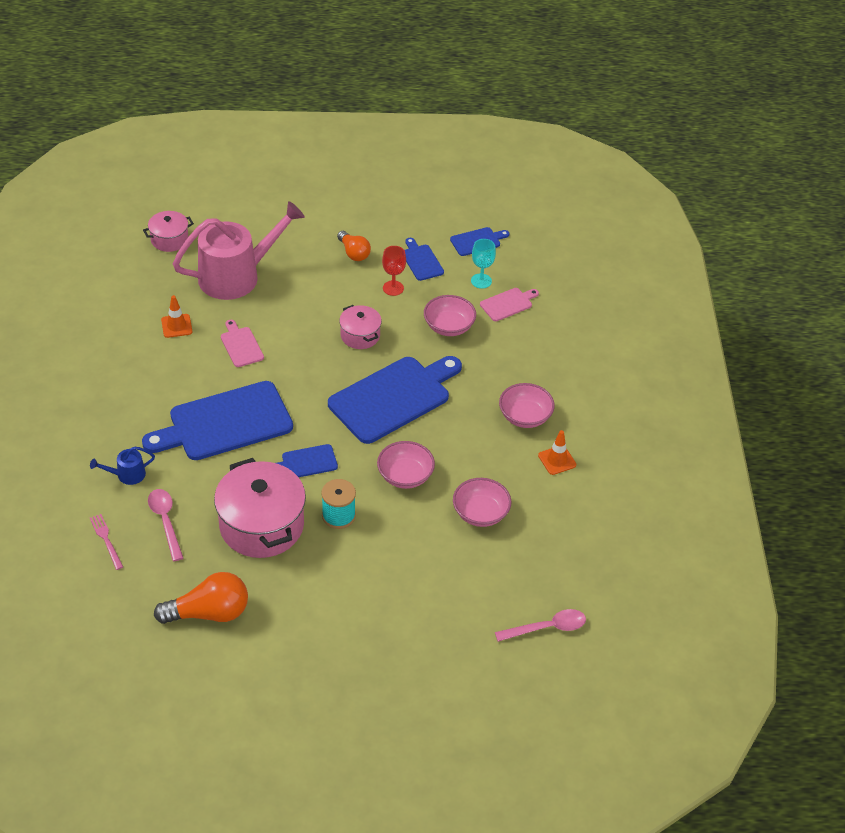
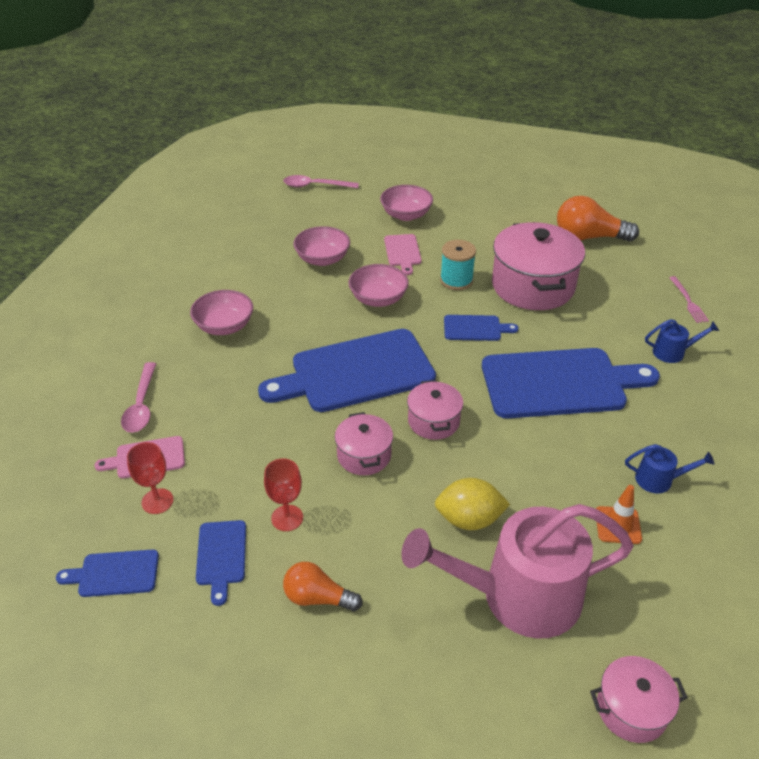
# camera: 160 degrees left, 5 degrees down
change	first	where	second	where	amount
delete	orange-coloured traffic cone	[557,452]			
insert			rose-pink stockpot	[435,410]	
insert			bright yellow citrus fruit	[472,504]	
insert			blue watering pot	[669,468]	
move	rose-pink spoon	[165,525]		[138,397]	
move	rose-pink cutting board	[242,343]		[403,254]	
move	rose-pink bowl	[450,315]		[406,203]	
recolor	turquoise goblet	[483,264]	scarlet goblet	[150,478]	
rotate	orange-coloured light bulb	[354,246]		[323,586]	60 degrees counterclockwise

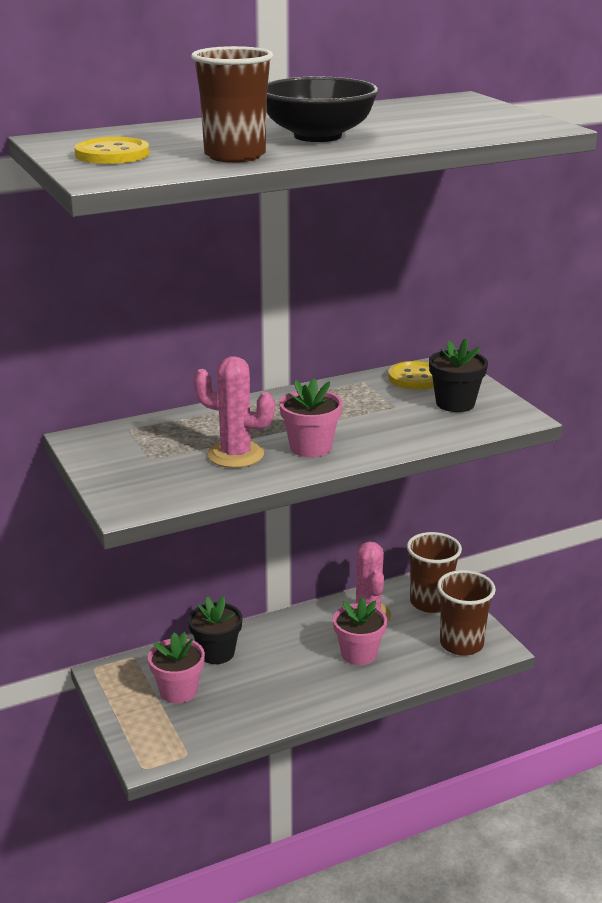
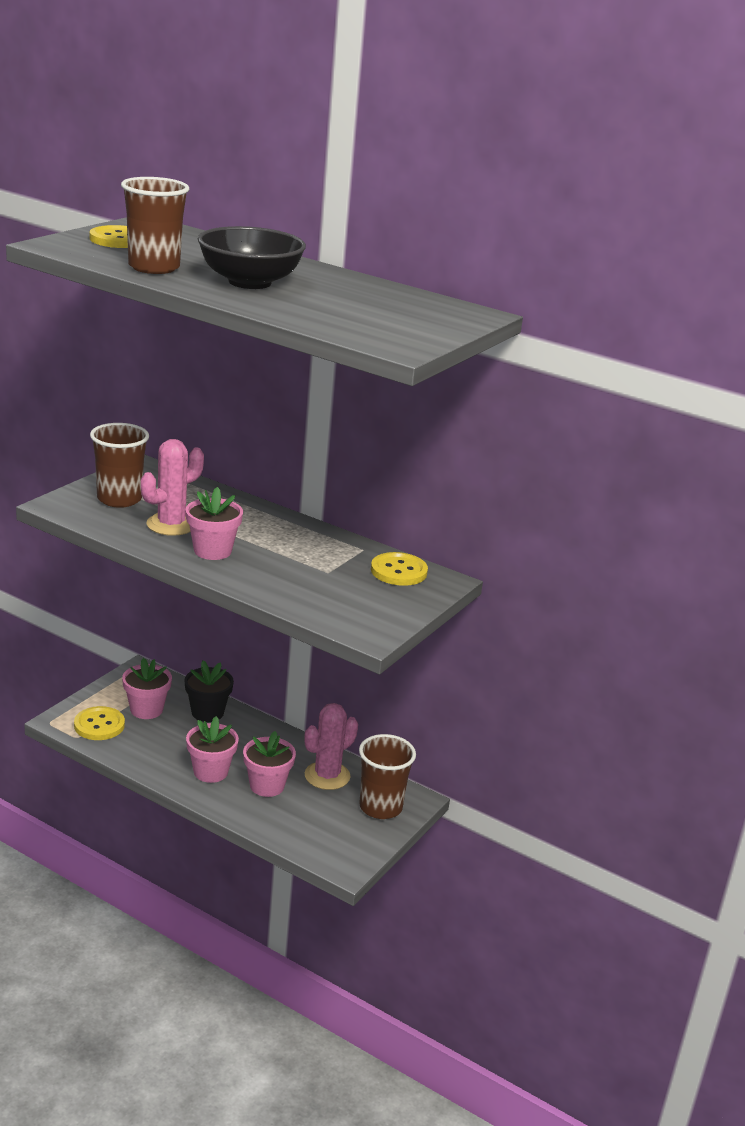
# camera: 55 degrees right, 0 degrees up
change	first	where	second	where	amount
delete	ebony plant pot	[458,375]			
insert			bright yellow shirt button	[99,723]	
insert			rose-pink plant pot	[212,749]	
move	brown beaker	[466,613]		[119,465]	
rotate	rose-pink prickly plant	[234,412]		[172,487]	60 degrees clockwise

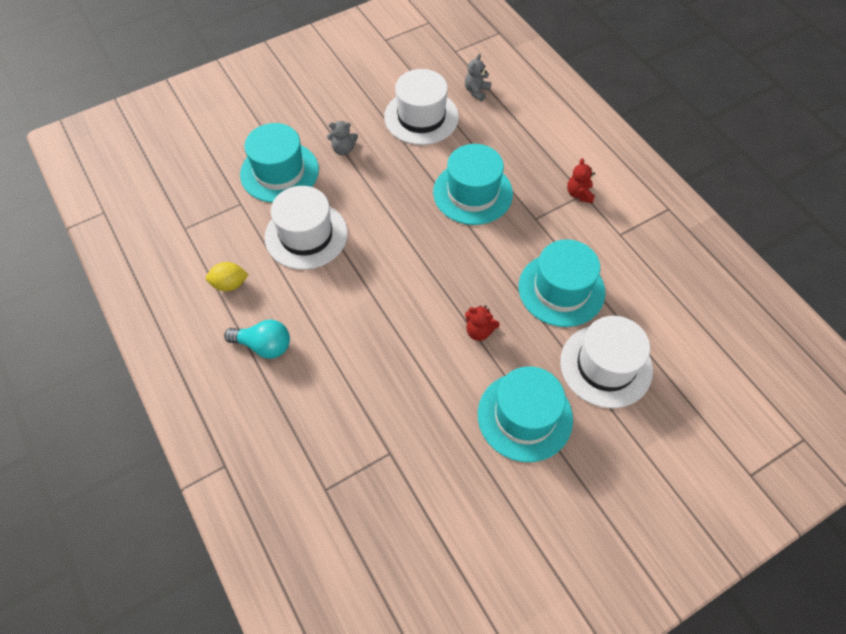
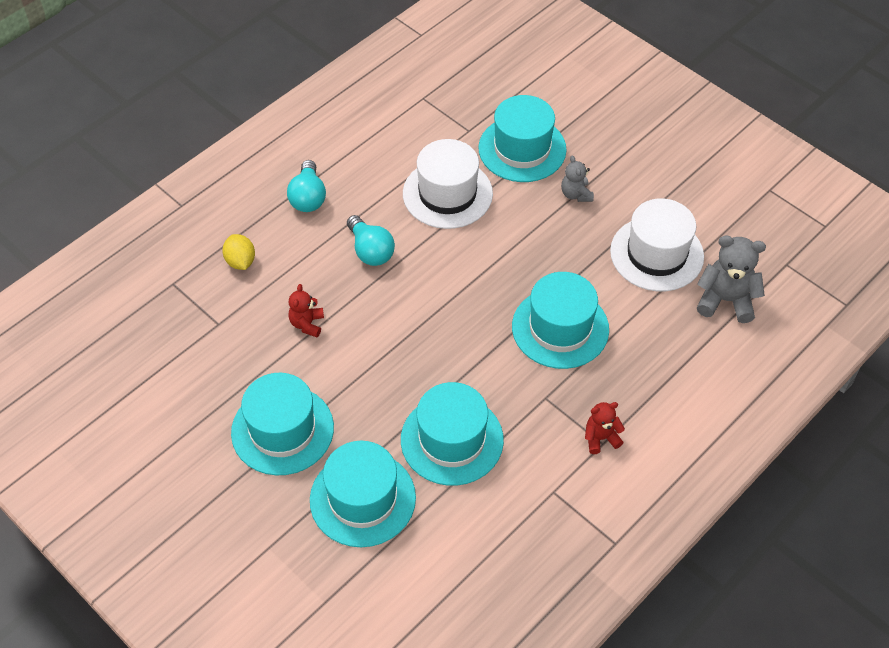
# camera: 75 degrees right, 5 degrees down
change	first	where	second	where	amount
insert			turquoise light bulb	[371,240]	
move	bright yellow citrus fruit	[227,276]		[238,252]	
move	scarlet stuffed bear	[482,323]		[306,310]	
recolor	white top hat	[606,362]	turquoise top hat	[363,494]	
resize	gray stuffed bear	[478,77]		[731,279]	x1.71

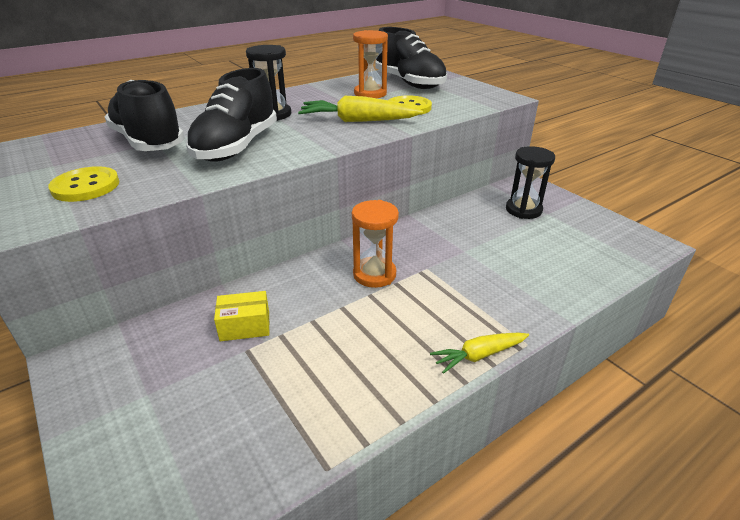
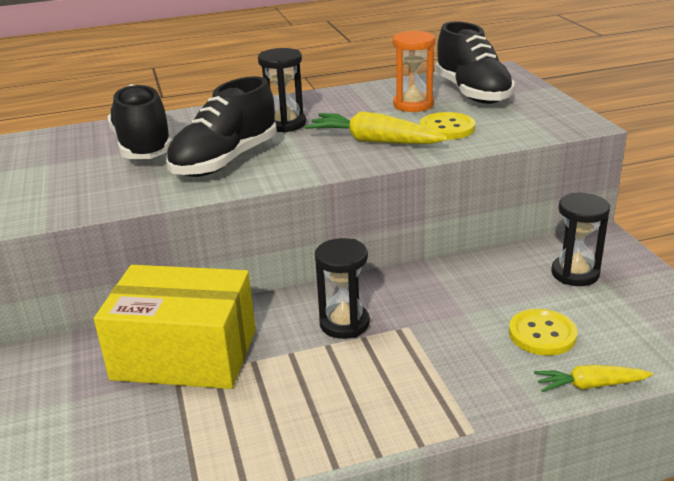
# camera: 20 degrees right, 5 degrees down
change	first	where	second	where	amount
move	bright yellow shirt button	[84,184]		[543,332]	
move	bright yellow toy carrot	[479,353]		[593,378]	
recolor	orange-coloured sandglass	[375,244]	ebony sandglass	[342,288]	
resize	bright yellow parcel	[242,316]		[175,327]	x2.44

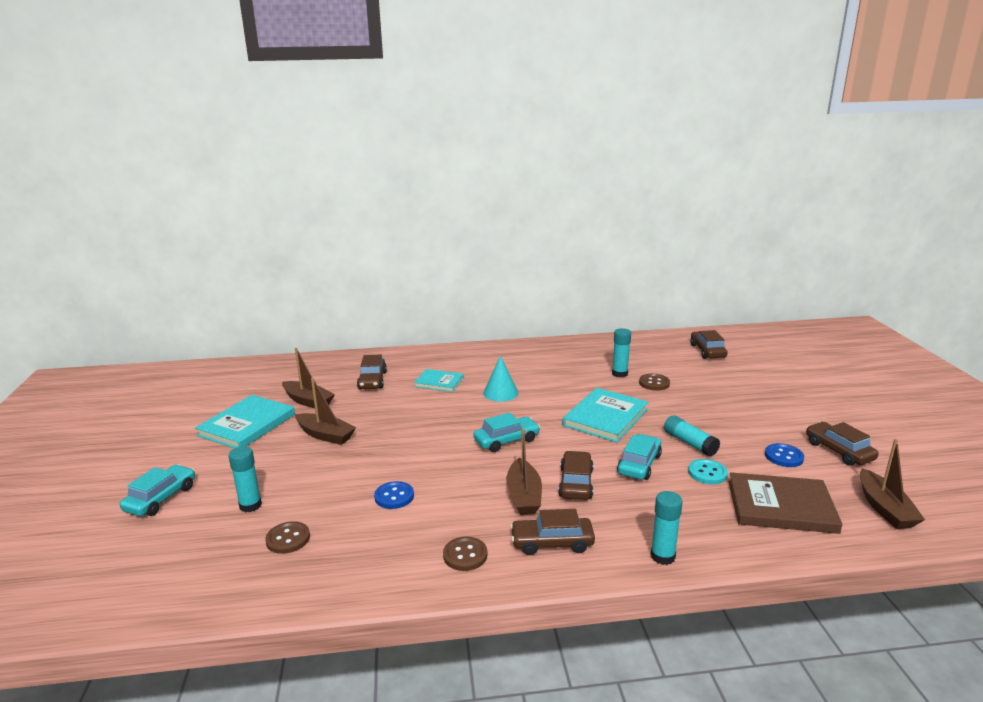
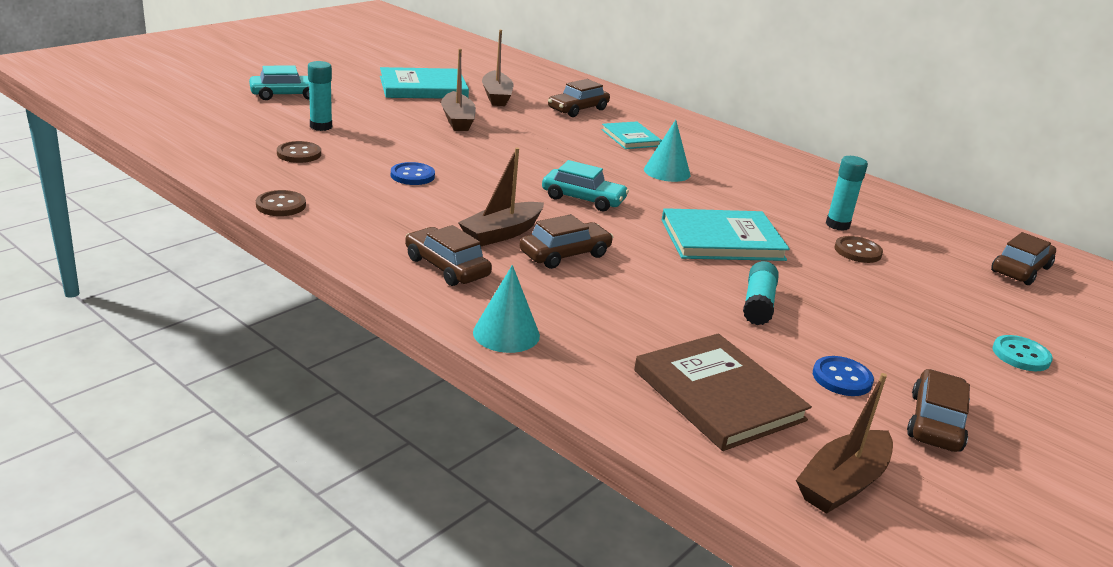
# camera: 45 degrees right, 5 degrees up
change	first	where	second	where	amount
delete	turquoise car	[639,457]			
move	brown shirt button	[465,554]		[281,203]	
move	turquoise shirt button	[708,471]		[1023,353]	
replace	turquoise glue	[667,528]	turquoise solid cone	[506,309]	

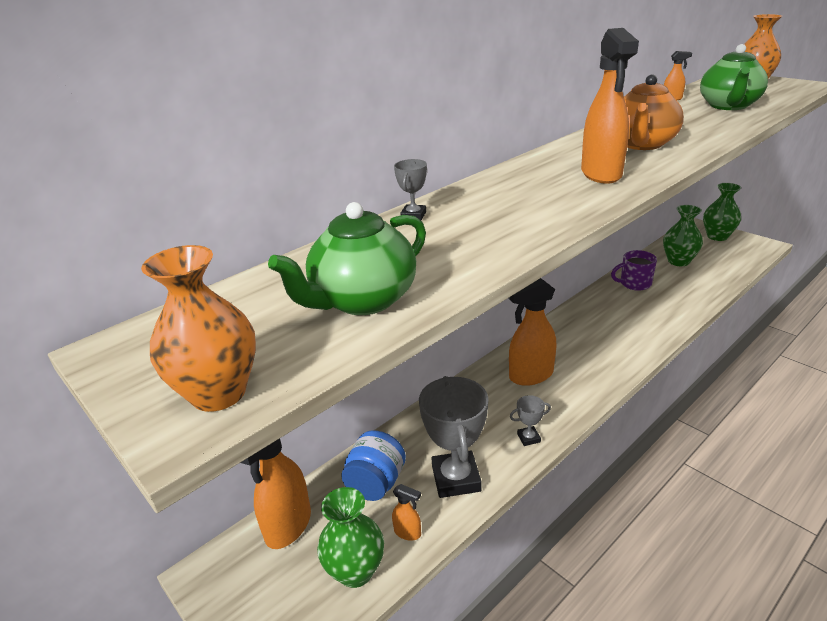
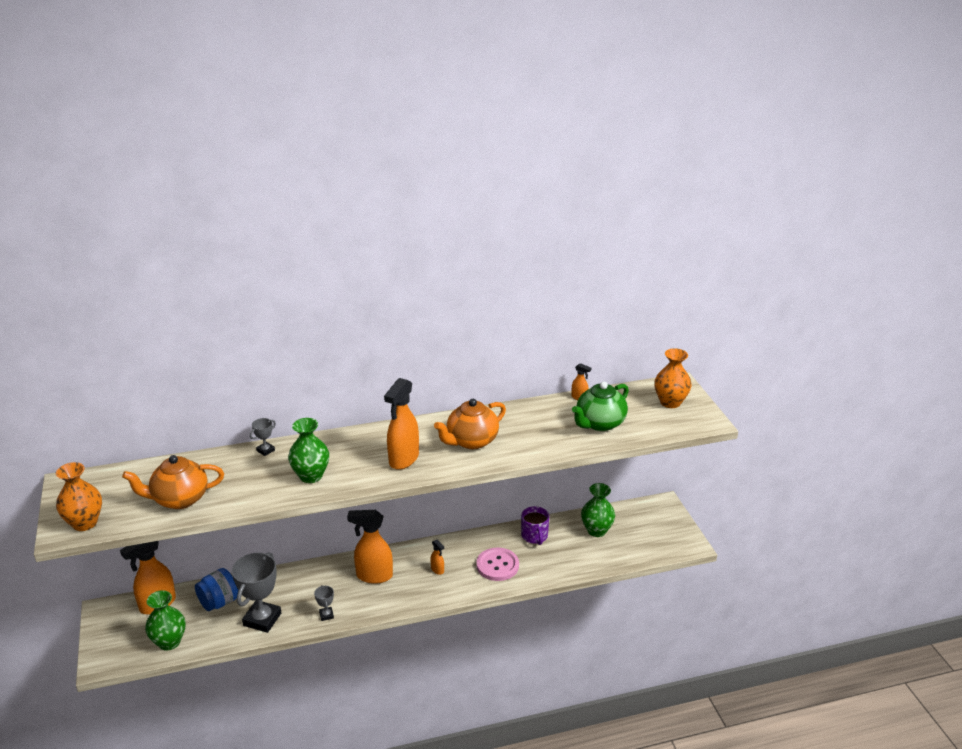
# camera: 25 degrees right, 0 degrees up
change	first	where	second	where	amount
insert			rose-pink shirt button	[497,564]	
move	orange-coloured spray cleaner	[406,512]		[437,557]	
move	emerald flower vase	[722,212]		[308,450]	
recolor	emerald tea pot	[347,258]	orange-coloured tea pot	[173,482]	
rotate	gray prize cup	[530,420]		[324,603]	60 degrees clockwise
rotate	royal purple mug	[634,270]		[535,525]	120 degrees counterclockwise

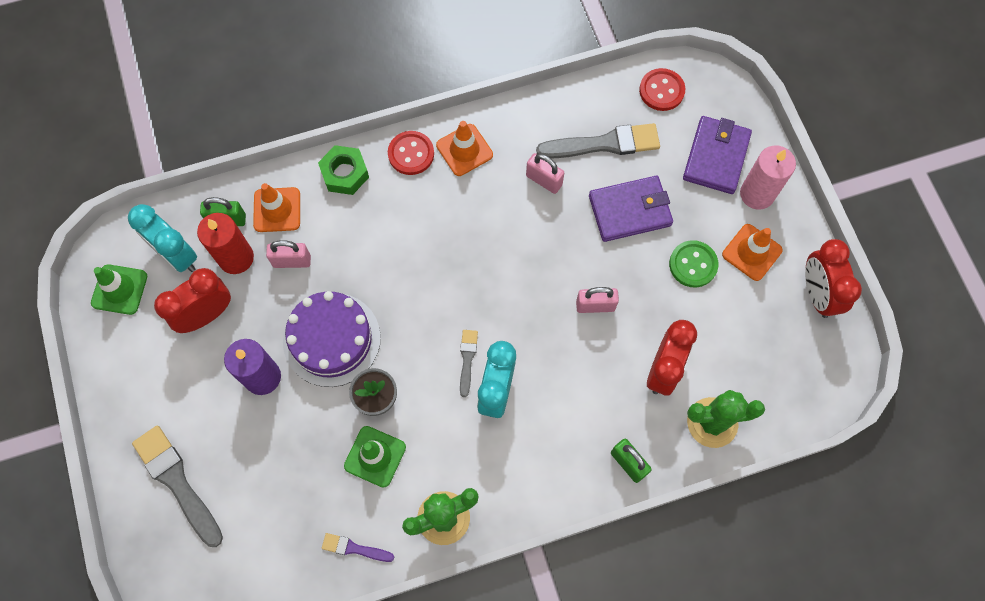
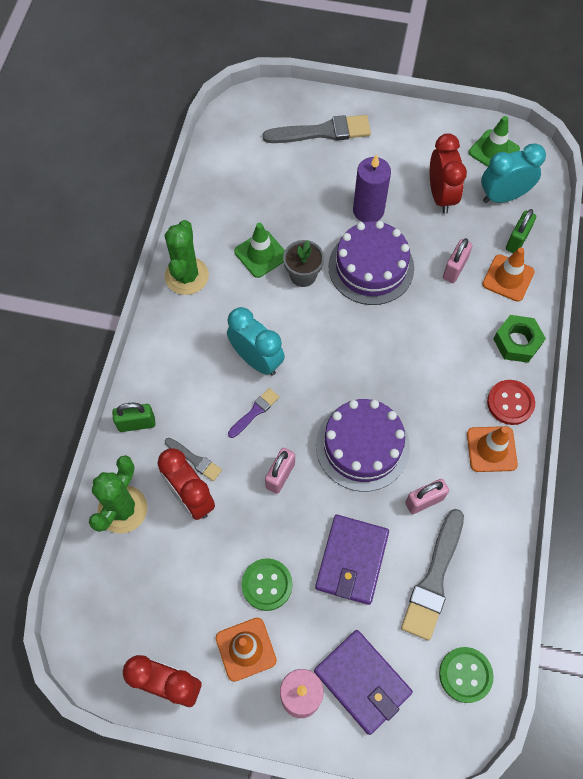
# camera: 120 degrees right, 5 degrees down
change	first	where	second	where	amount
delete	scarlet candle	[225,243]			
insert			royal purple layer cake	[363,445]	
move	royal purple brush	[358,547]		[253,413]	
move	gray brush	[469,363]		[193,459]	
recolor	scarlet shirt button	[662,89]	emerald shirt button	[466,675]	

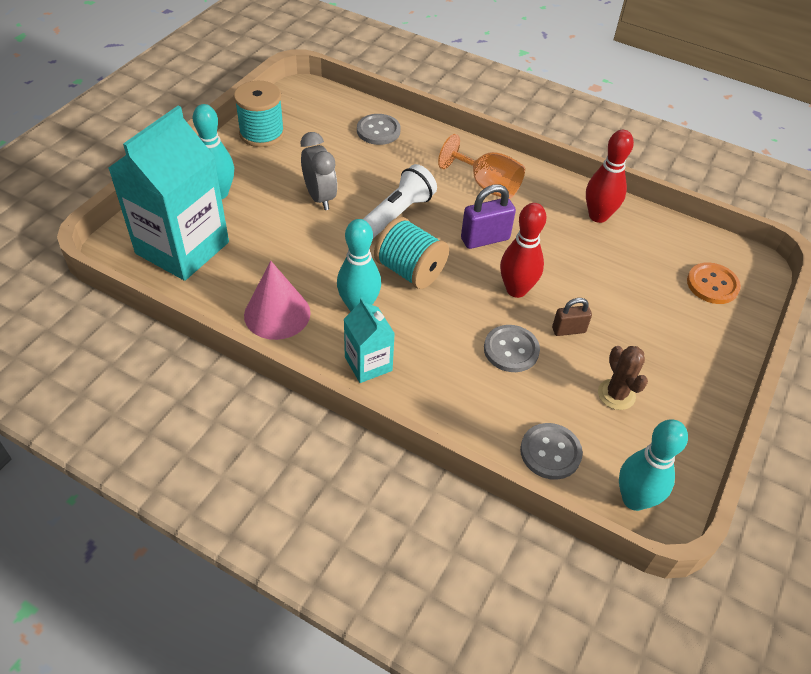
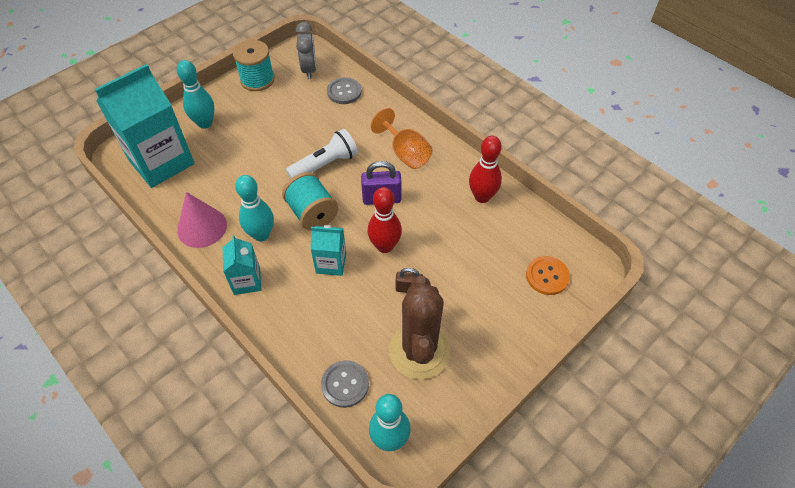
# camera: 20 degrees right, 5 degrees up
change	first	where	second	where	amount
delete	gray shirt button	[512,348]			
insert			turquoise milk carton	[328,250]	
move	gray clock	[319,171]		[306,50]	
resize	brown prickly plant	[623,378]		[419,327]	x2.02

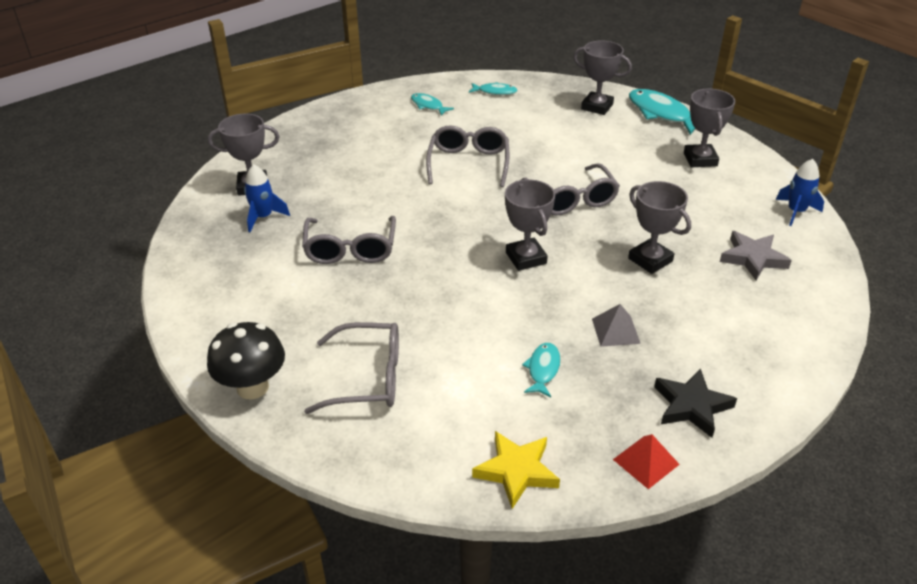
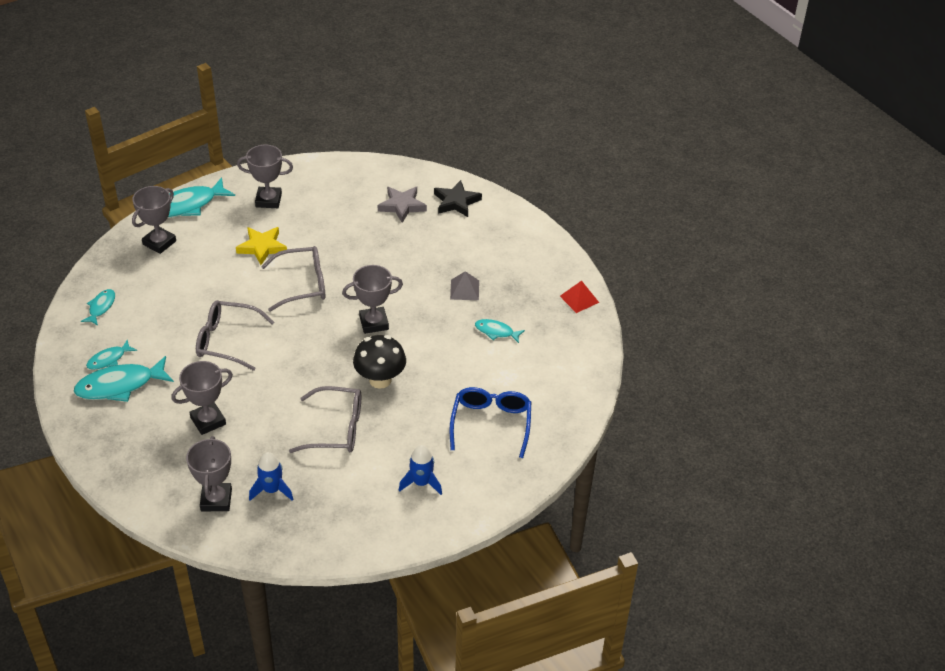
# camera: 85 degrees left, 5 degrees up
change	first	where	second	where	amount
insert			turquoise toy fish	[124,379]	
move	ebony toadstool	[246,360]		[379,362]	
move	bright yellow star	[516,470]		[261,246]	
move	gray prize cup	[659,227]		[202,398]	
move	ebony star	[695,403]		[458,198]	
move	blue rocket	[800,192]		[420,470]	
recolor	gray glasses	[351,368]	blue glasses	[490,422]	

